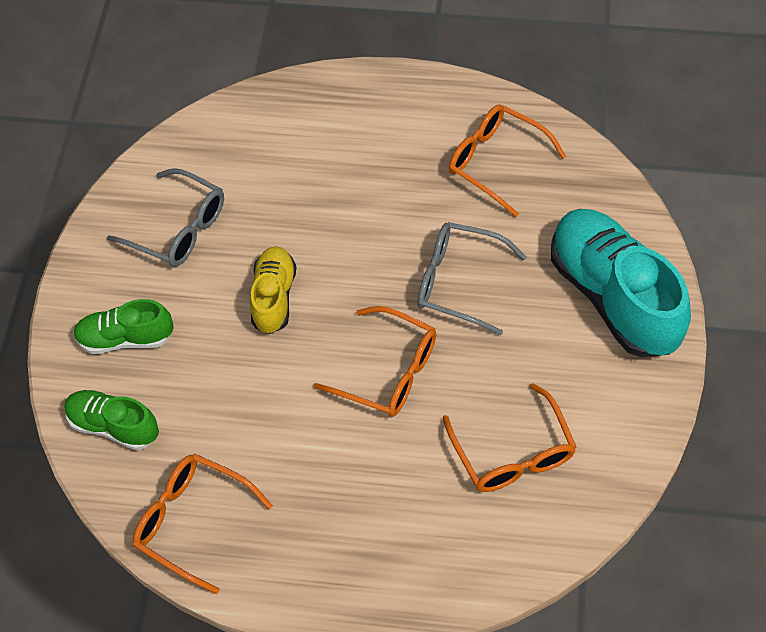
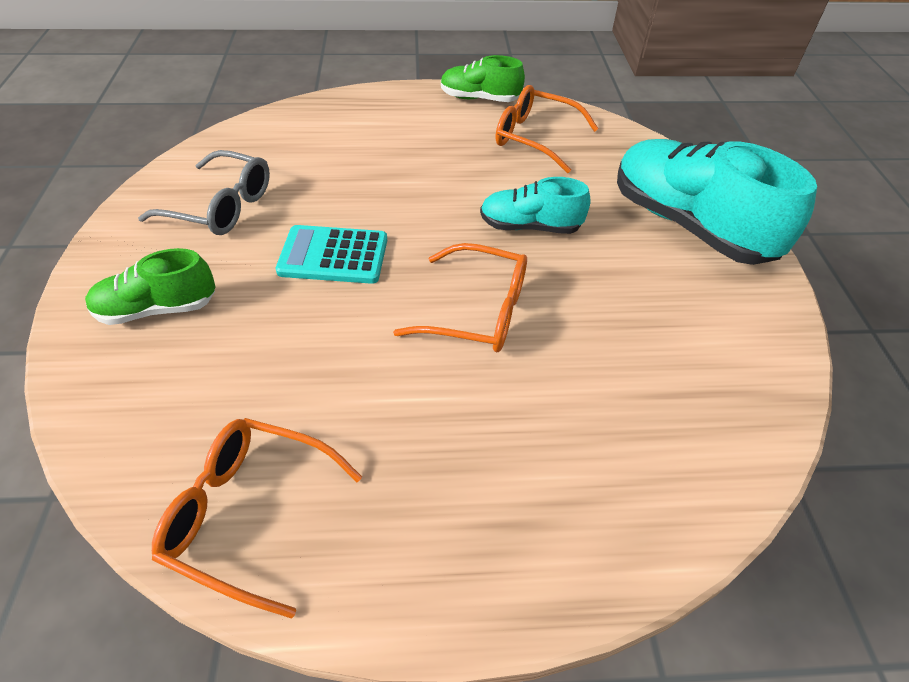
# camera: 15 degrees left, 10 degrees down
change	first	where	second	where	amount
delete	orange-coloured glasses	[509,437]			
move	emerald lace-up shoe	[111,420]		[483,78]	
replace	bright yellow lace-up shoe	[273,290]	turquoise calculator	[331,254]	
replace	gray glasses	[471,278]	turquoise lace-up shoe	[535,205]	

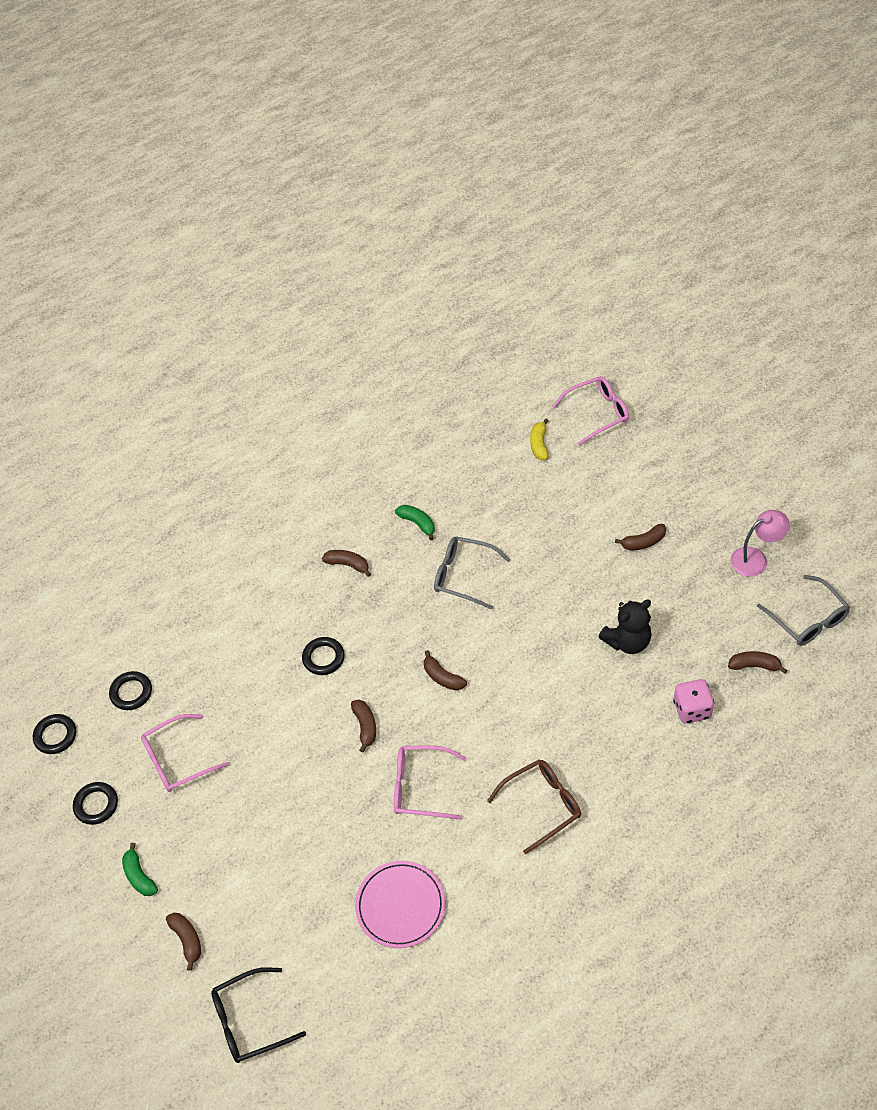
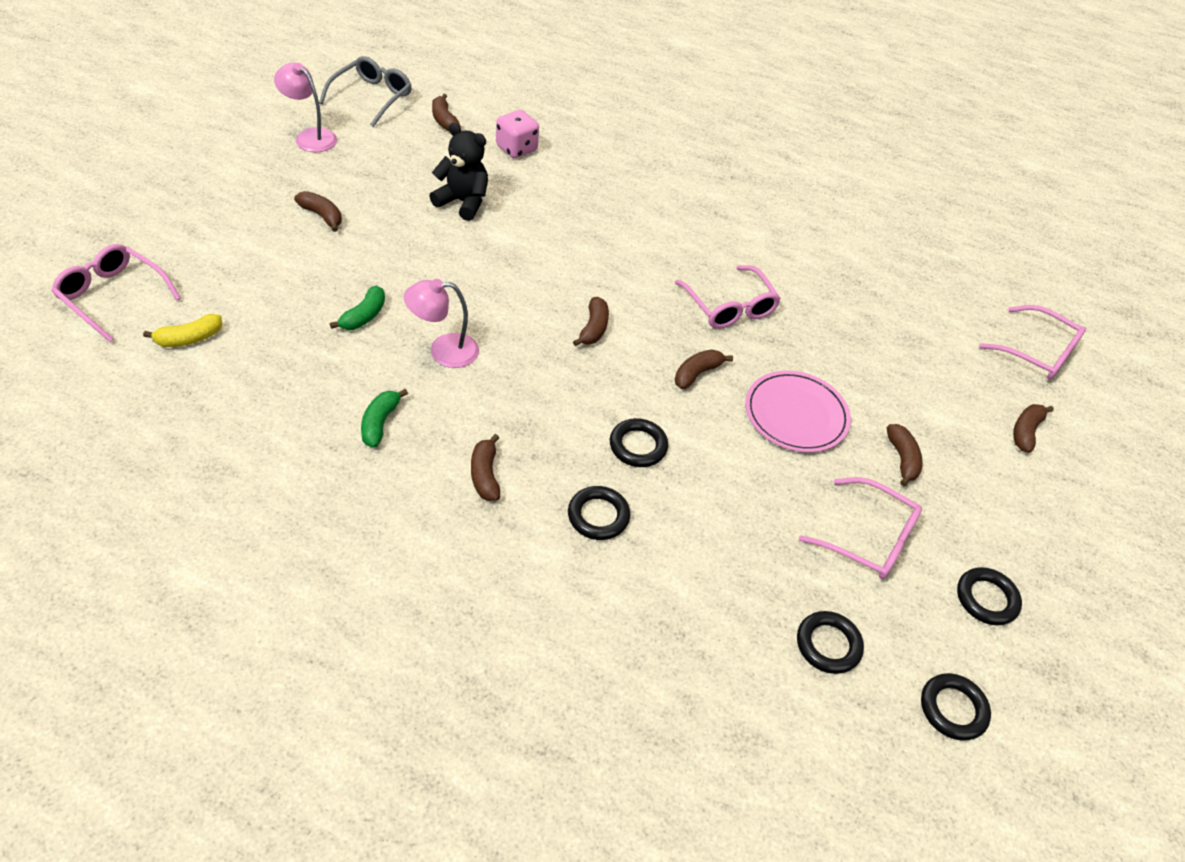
# camera: 130 degrees left, 5 degrees down
change	first	where	second	where	amount
delete	brown glasses	[534,806]			
insert			ebony ring	[599,513]	
insert			brown toy banana	[905,455]	
move	emerald toy banana	[140,869]		[357,308]	
move	rose-pink dinner plate	[400,904]		[798,411]	
replace	gray glasses	[472,573]	rose-pink reading lamp	[441,323]	
recolor	ebony glasses	[258,1015]	rose-pink glasses	[1032,342]	

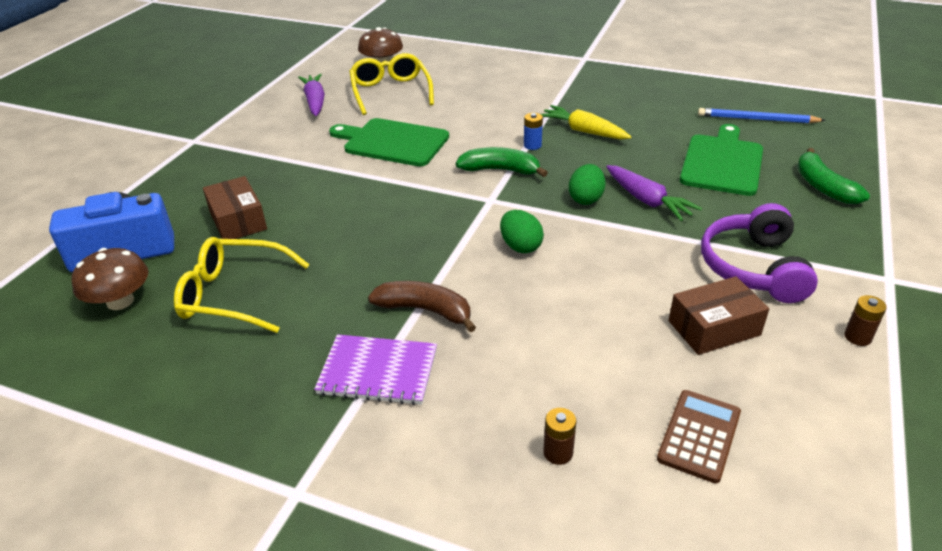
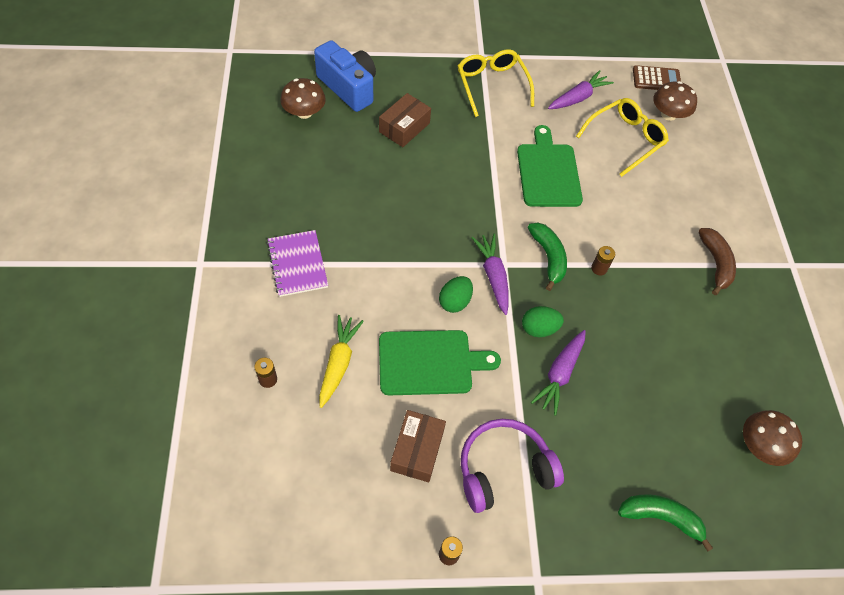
# camera: 60 degrees right, 20 degrees up
change	first	where	second	where	amount
insert			royal purple toy carrot	[490,274]	
move	bright yellow glasses	[242,285]		[496,83]	
move	brown toy banana	[422,306]		[717,261]	
move	bright yellow toy carrot	[586,122]		[341,361]	
move	brown calculator	[699,437]		[657,77]	
move	emerald cutting board	[721,160]		[440,362]	
replace	blue pencil	[762,115]	brown toadstool	[772,438]	
recolor	blue AA battery	[533,131]	brown AA battery	[603,260]	
rotate	brown parcel	[718,315]		[418,446]	60 degrees clockwise
rotate	emerald toy banana	[833,176]		[665,523]	60 degrees clockwise

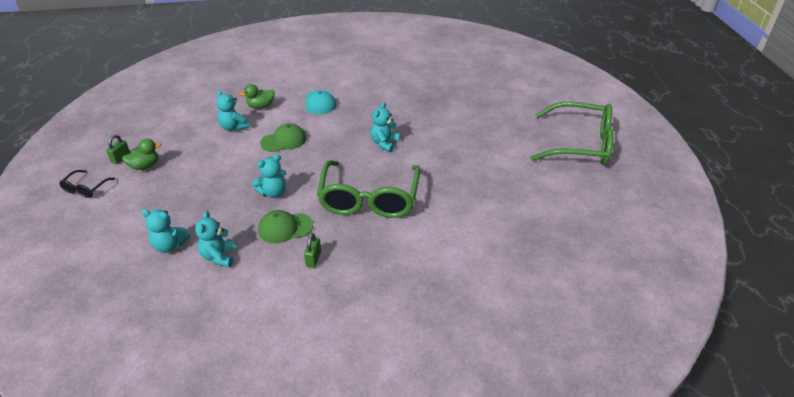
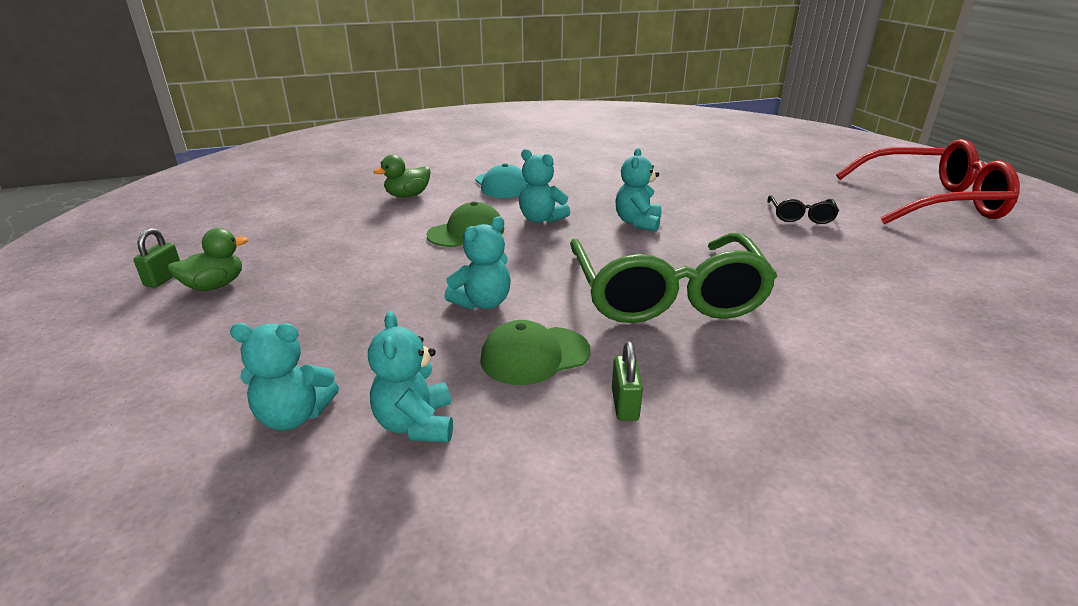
# camera: 10 degrees left, 10 degrees down
change	first	where	second	where	amount
move	ebony glasses	[87,184]		[803,209]	
move	turquoise stuffed bear	[233,110]		[544,186]	
recolor	emerald glasses	[572,133]	scarlet glasses	[928,181]	

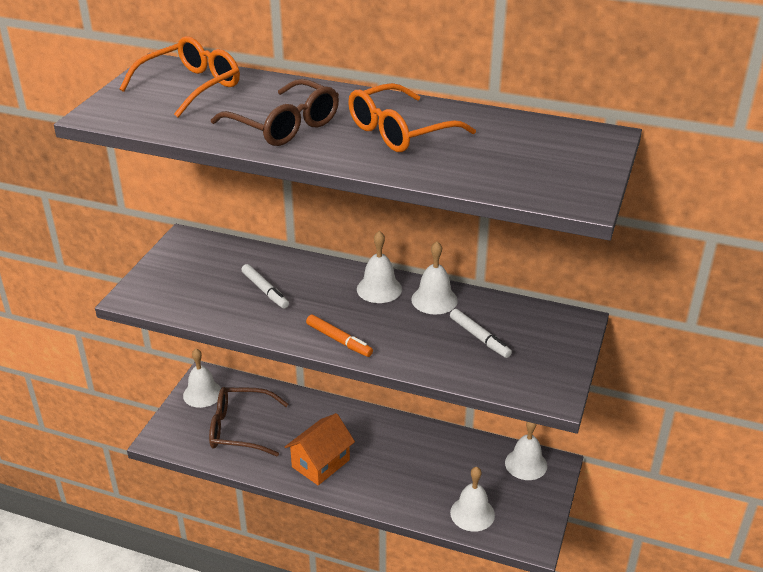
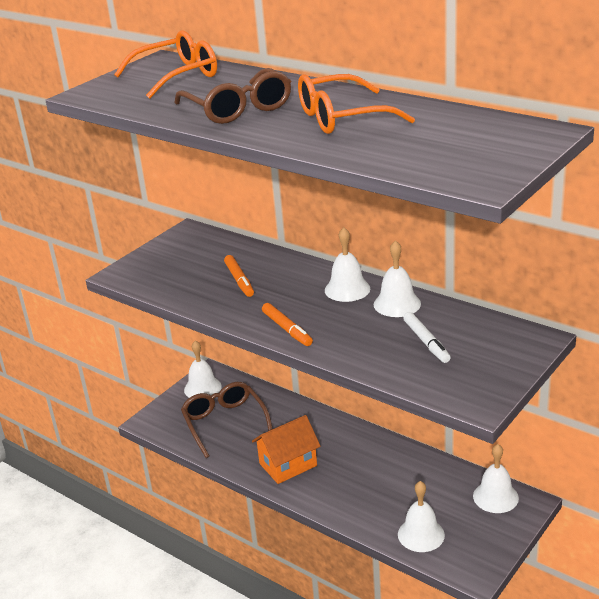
# camera: 20 degrees right, 5 degrees down
change	first	where	second	where	amount
recolor	white marker pen	[265,286]	orange-coloured marker pen	[239,276]	
rotate	brown glasses	[248,421]		[227,420]	45 degrees clockwise

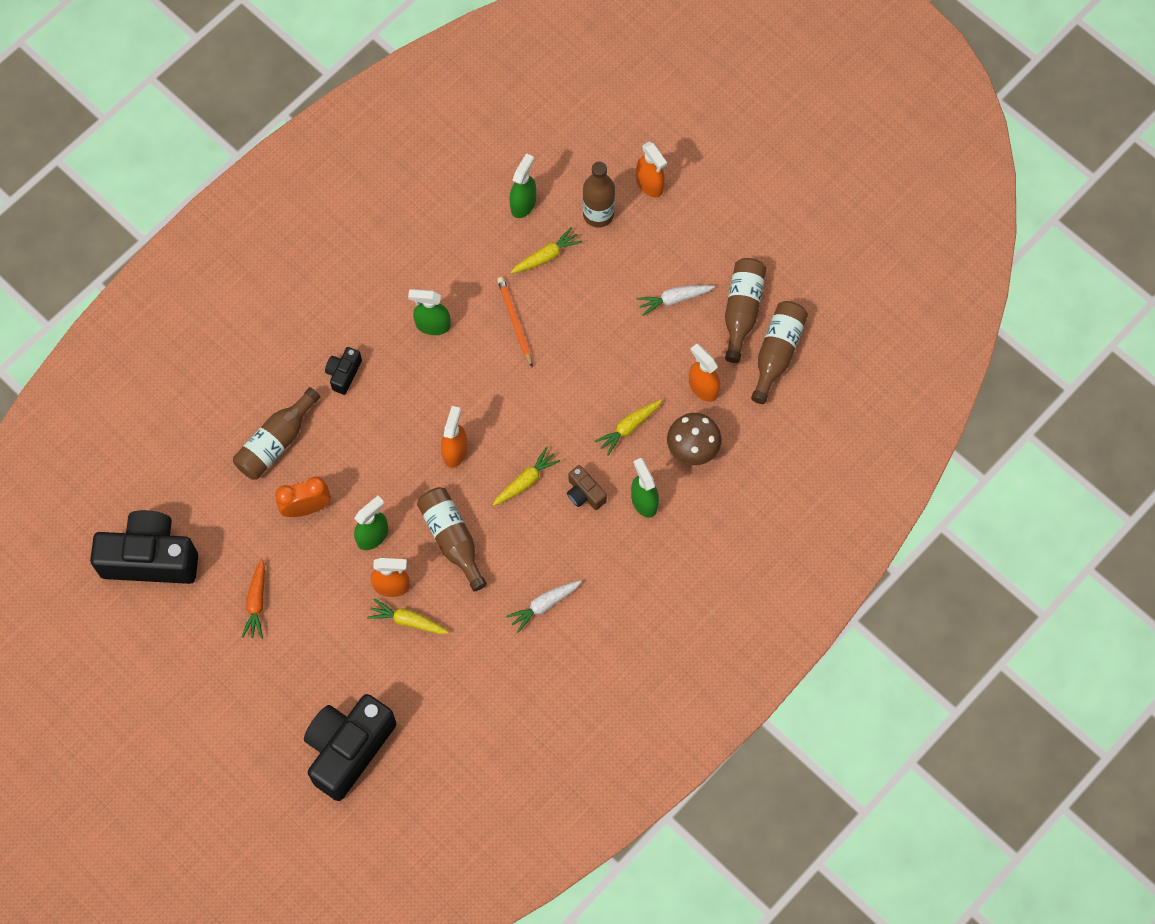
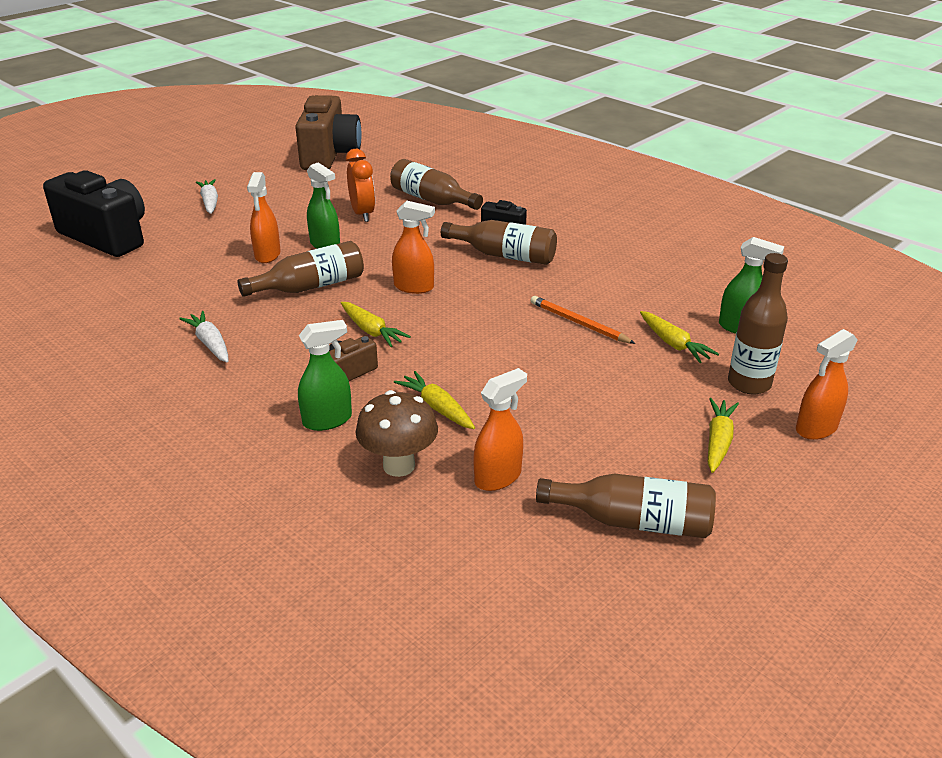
# camera: 90 degrees right, 35 degrees down
change	first	where	second	where	amount
delete	orange-coloured toy carrot	[253,598]			
delete	emerald spray cleaner	[429,312]			
move	bright yellow toy carrot	[408,616]		[723,435]	
move	white toy carrot	[676,300]		[207,196]	
move	brown flask	[779,352]		[499,242]	
recolor	ebony photo camera	[144,547]	brown photo camera	[328,132]	
rotate	orange-coloured pencil	[514,322]		[583,320]	120 degrees counterclockwise

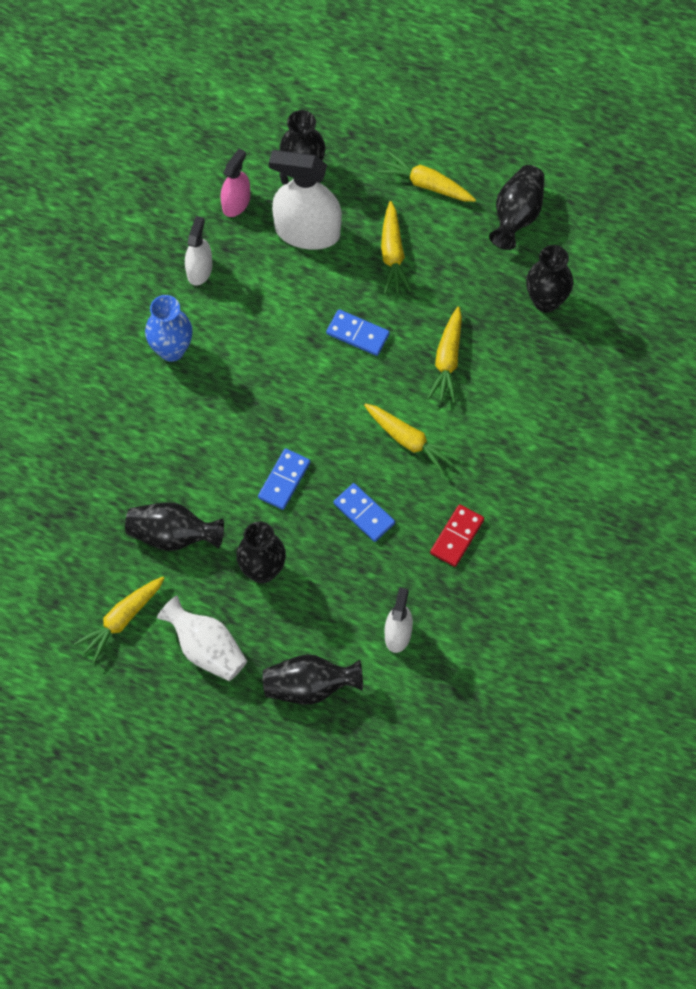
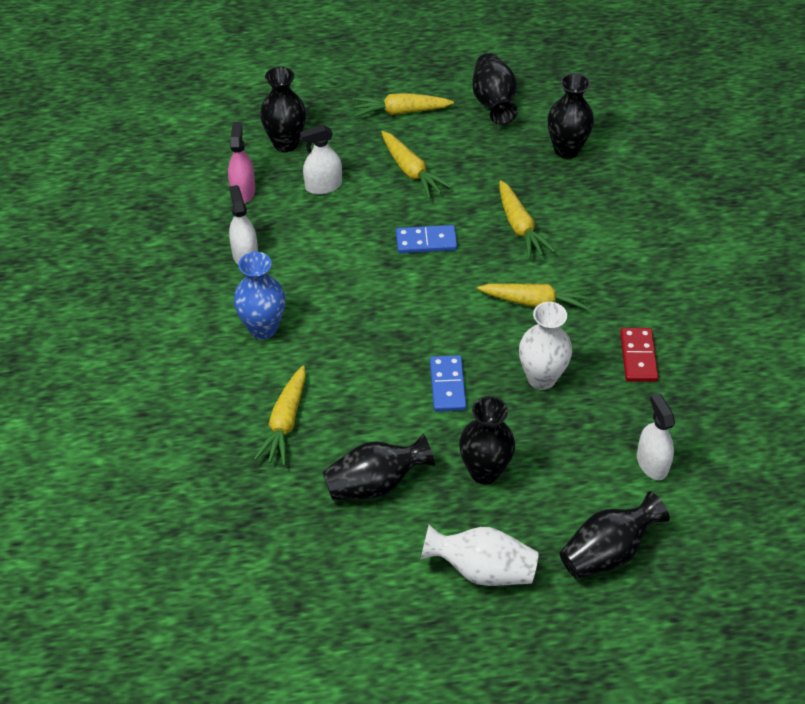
# camera: 30 degrees left, 15 degrees down
change	first	where	second	where	amount
move	bright yellow toy carrot	[119,620]		[280,416]	
replace	blue domino tile	[364,512]	white flower vase	[545,346]	
resize	white spray cleaner	[305,200]		[321,159]	x0.56

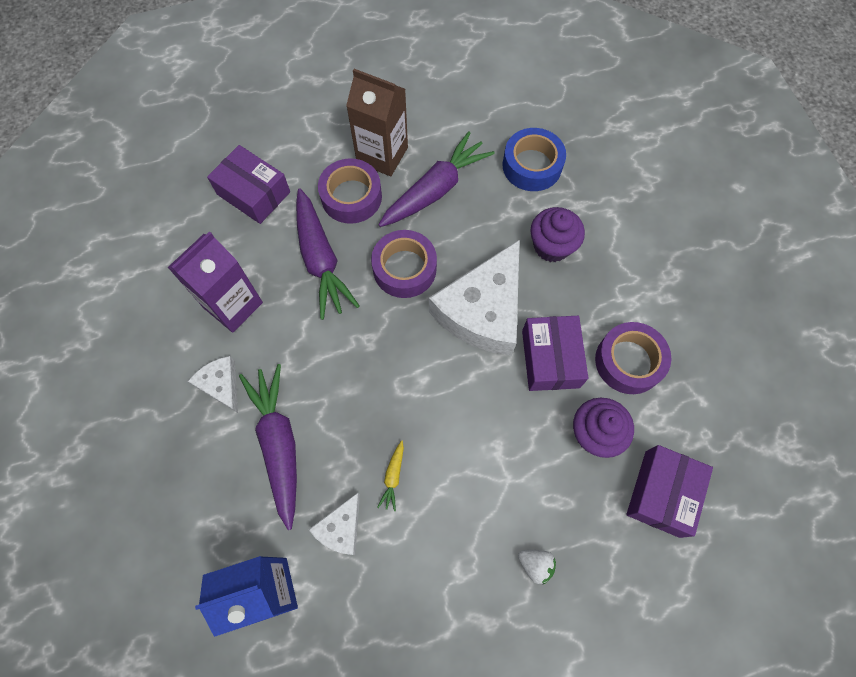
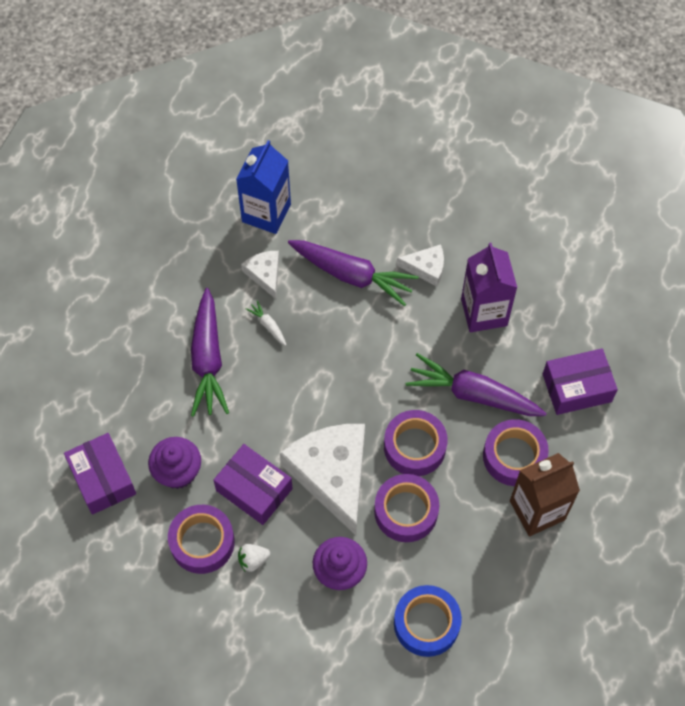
# camera: 130 degrees right, 5 degrees down
change	first	where	second	where	amount
insert			royal purple tape	[406,508]	
move	royal purple toy carrot	[436,179]		[210,352]	
move	white toy strawberry	[537,567]		[254,558]	
recolor	bright yellow toy carrot	[390,475]	white toy carrot	[266,323]	

